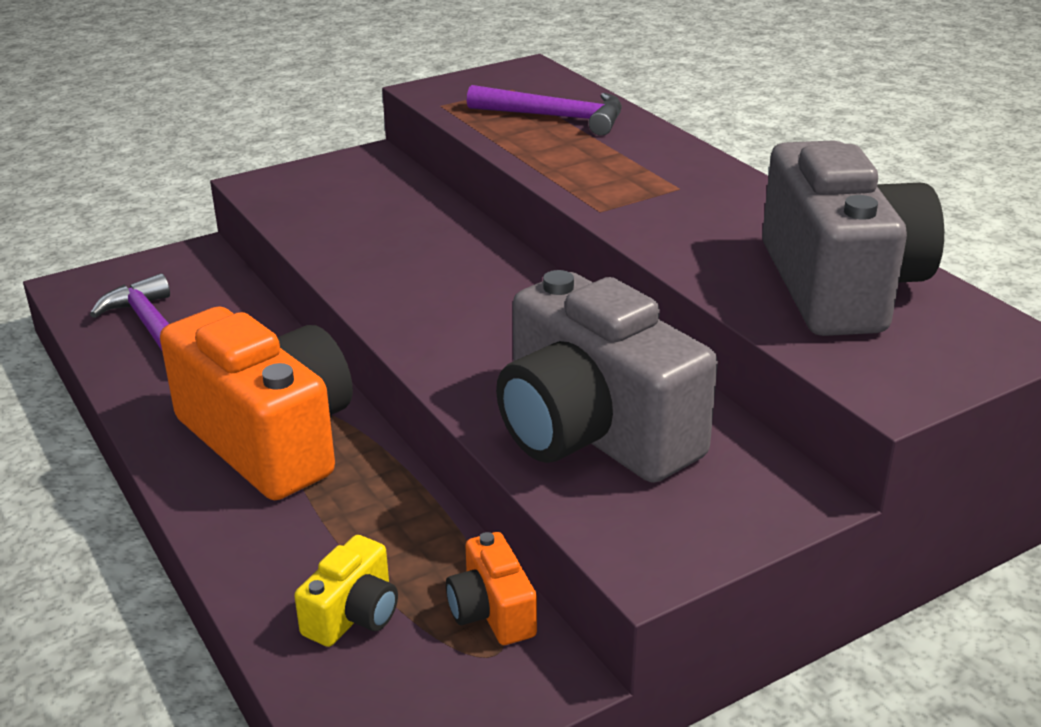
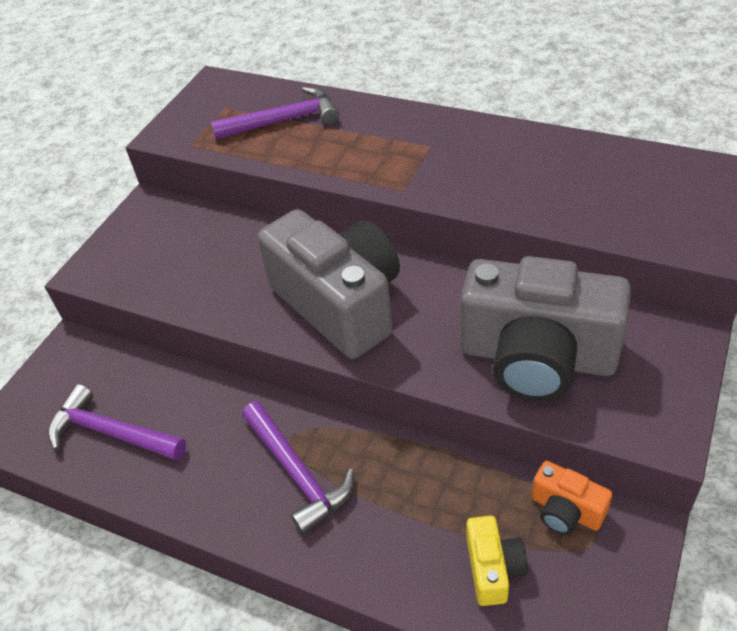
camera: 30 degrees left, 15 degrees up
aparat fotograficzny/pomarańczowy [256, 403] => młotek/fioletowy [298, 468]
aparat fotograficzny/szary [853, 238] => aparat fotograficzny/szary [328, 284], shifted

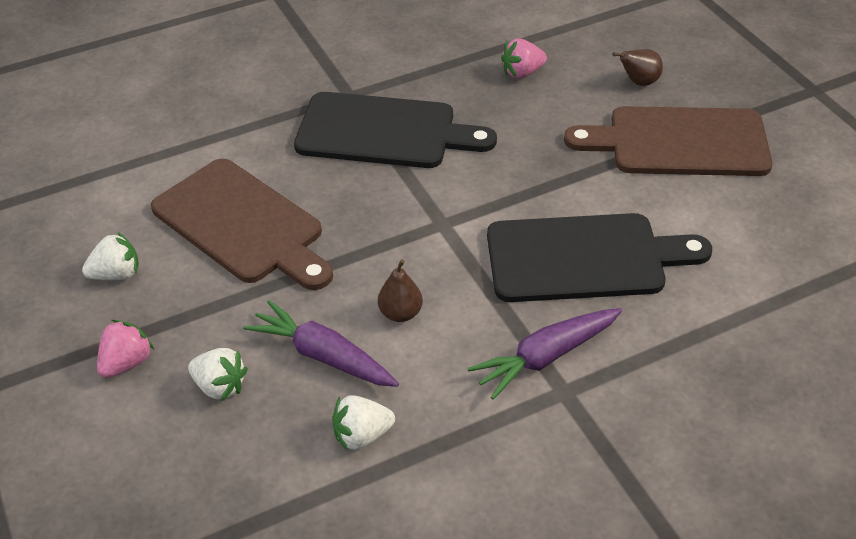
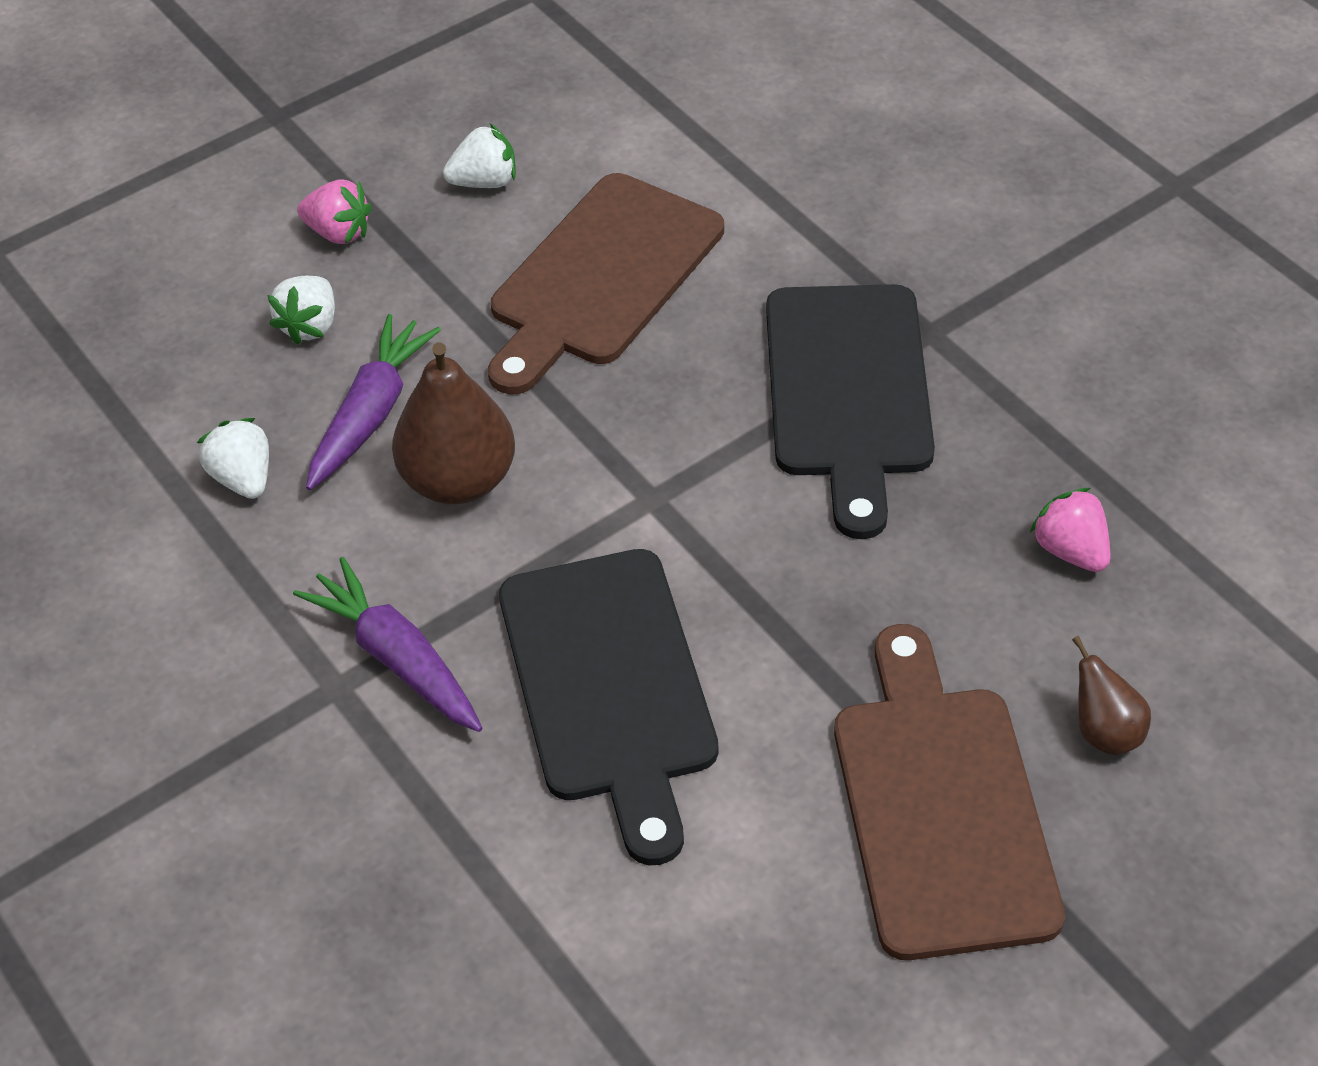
camera: 80 degrees right, 5 degrees up
gruszka/brązowy [400, 290] => gruszka/brązowy [453, 423], x1.86
truskawka/biały [110, 256] => truskawka/biały [479, 156], 75 degrees counterclockwise

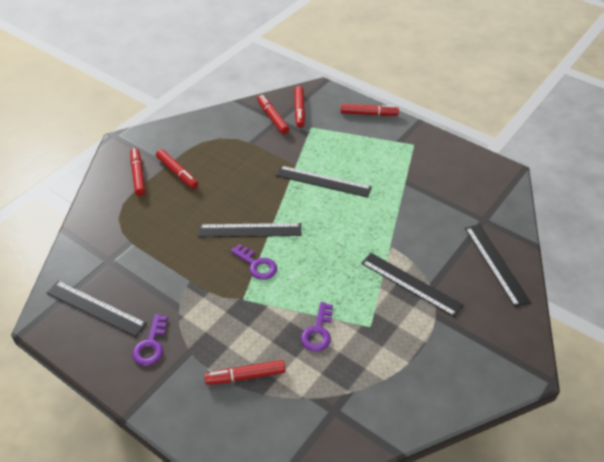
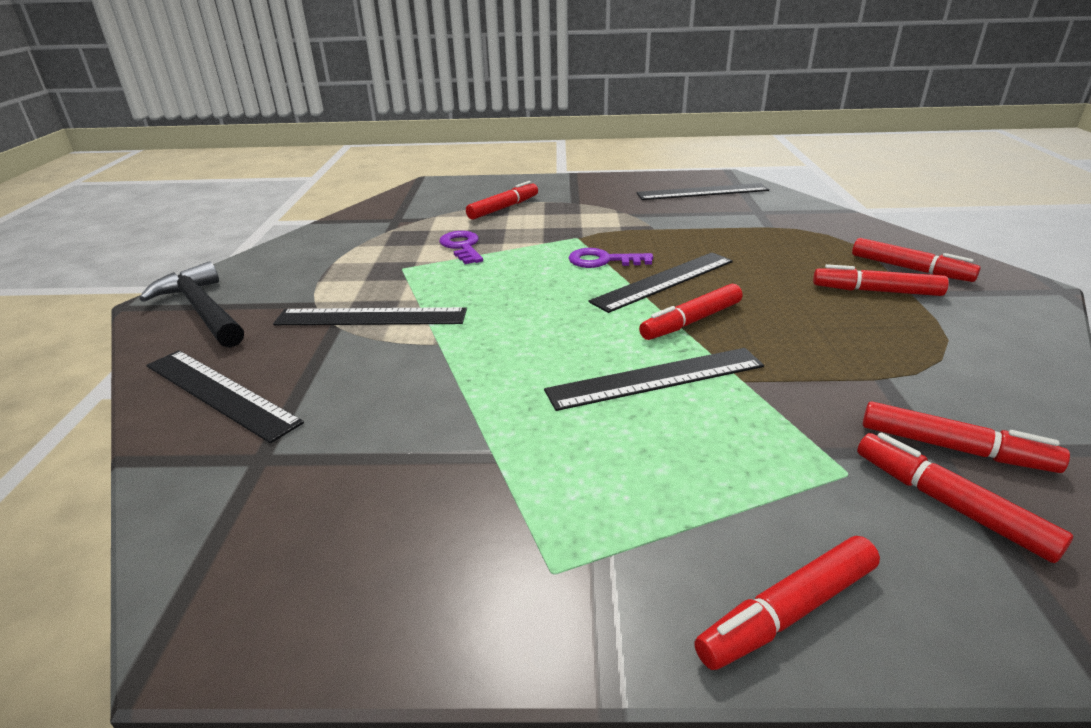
camera: 145 degrees right, 15 degrees down
nothing => młotek/czarny [191, 304]
nothing => flamaster/czerwony [691, 312]
klucz/fioletowy [150, 340] => nothing

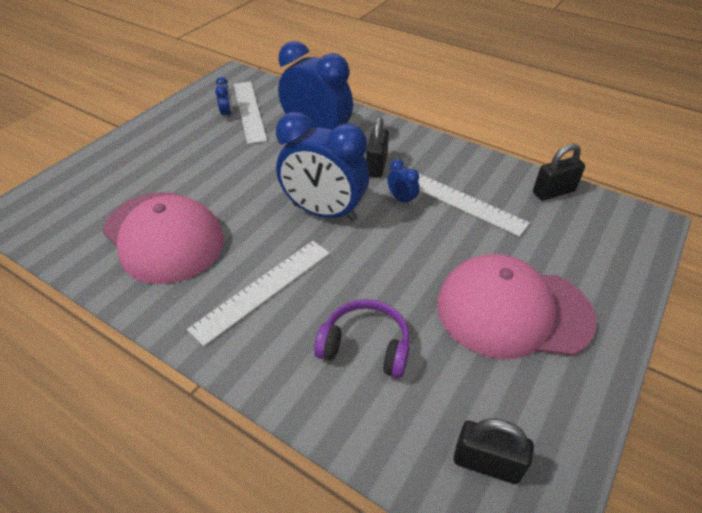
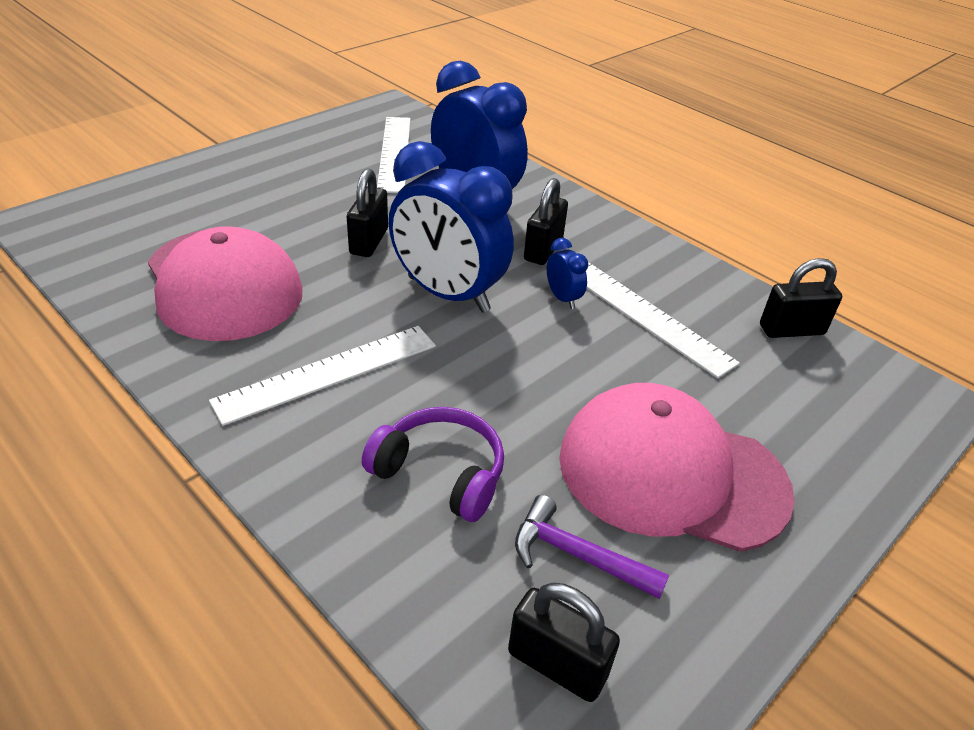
camera: 10 degrees right, 5 degrees down
nothing => kłódka/czarny [367, 212]
nothing => młotek/fioletowy [592, 547]
budzik/niebieski [223, 98] => nothing

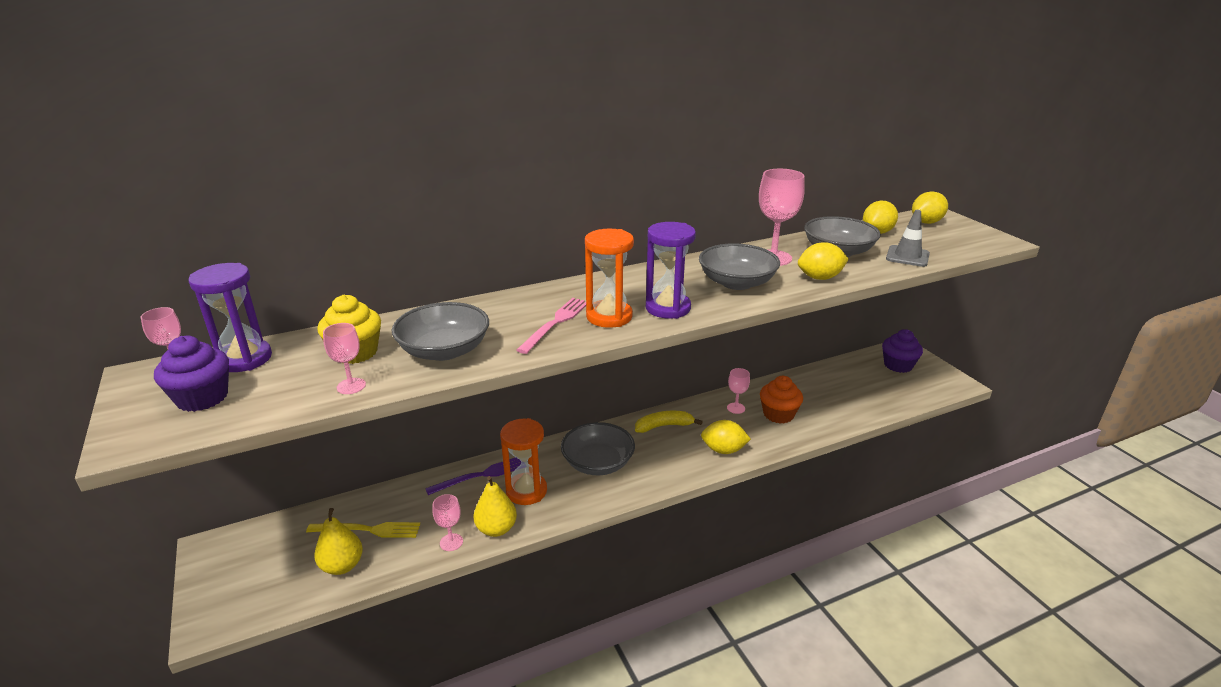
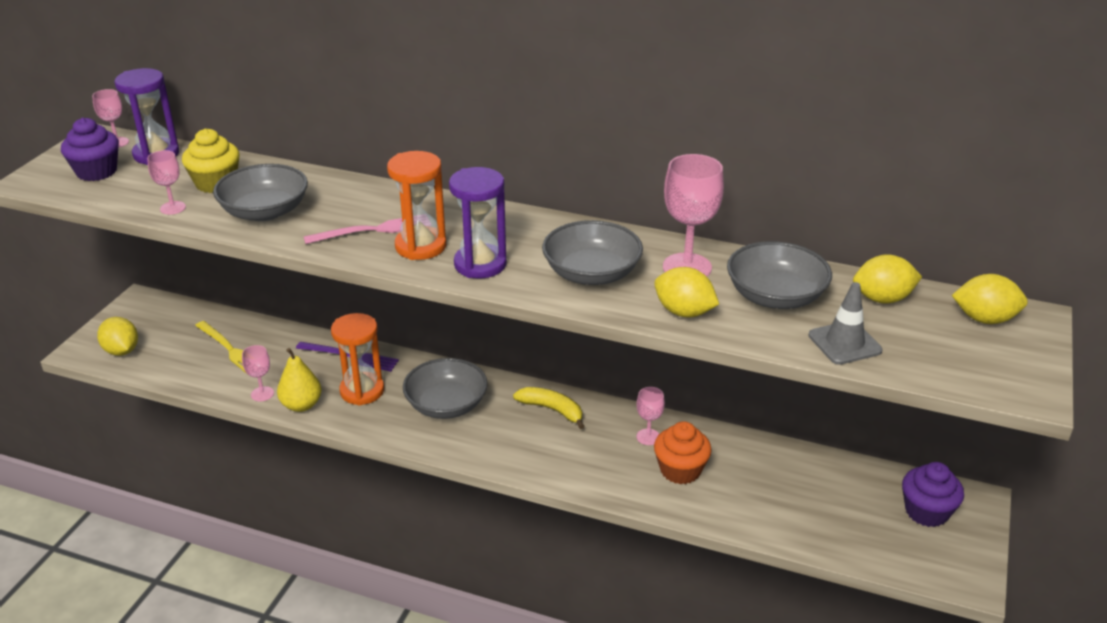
camera: 45 degrees right, 5 degrees up
cytryna/żółty [726, 437] => cytryna/żółty [117, 336], shifted
gruszka/żółty [338, 541] => nothing

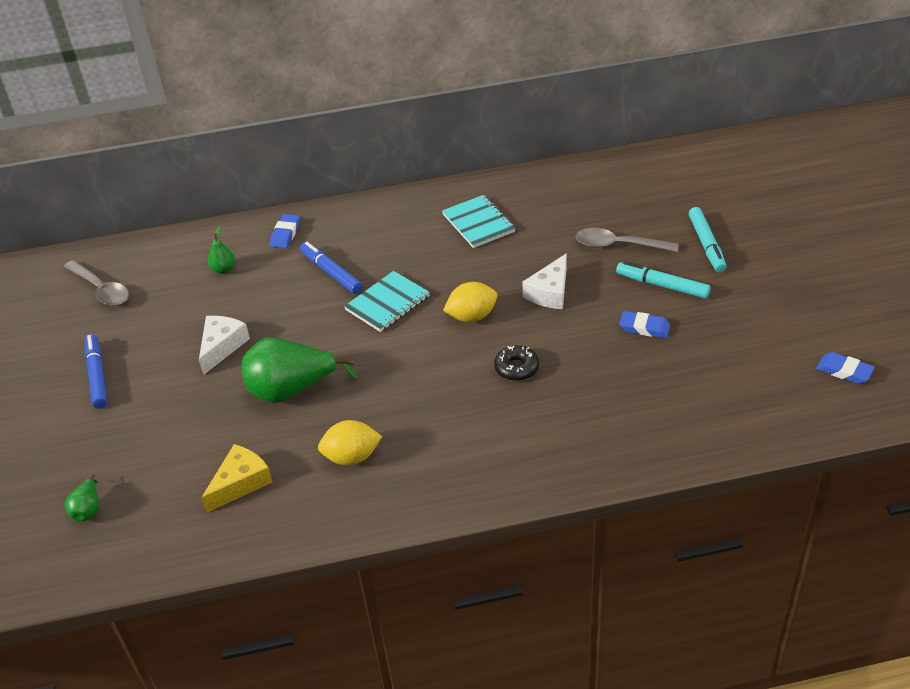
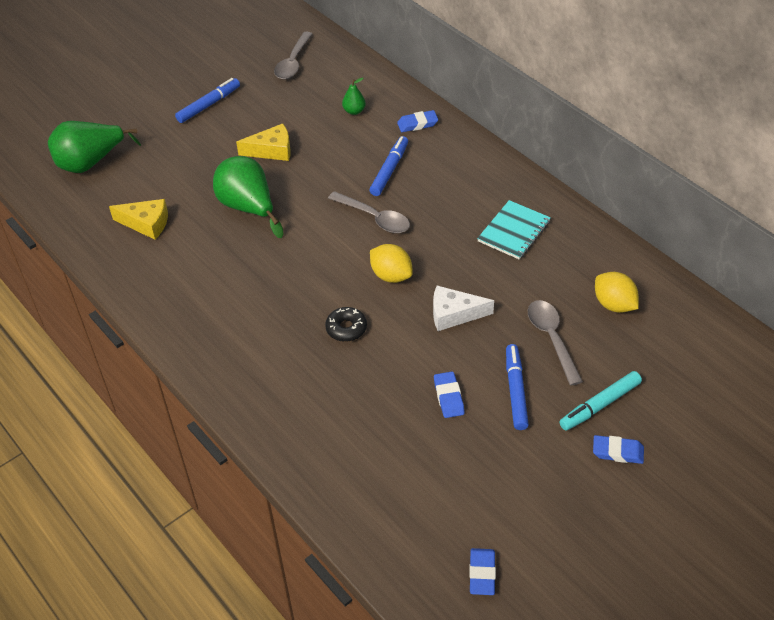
camera: 60 degrees right, 5 degrees up
gruszka/zielony [82, 497] => gruszka/zielony [94, 147], x2.13
ser/biały [224, 345] => ser/żółty [263, 142]
zeszyt/turkusowy [387, 301] => łyżka/szary [369, 212]
flamaster/turkusowy [663, 280] => flamaster/niebieski [517, 387]
nothing => gumka do mazania/niebieski [618, 449]
cytryna/żółty [350, 442] => cytryna/żółty [617, 292], shifted

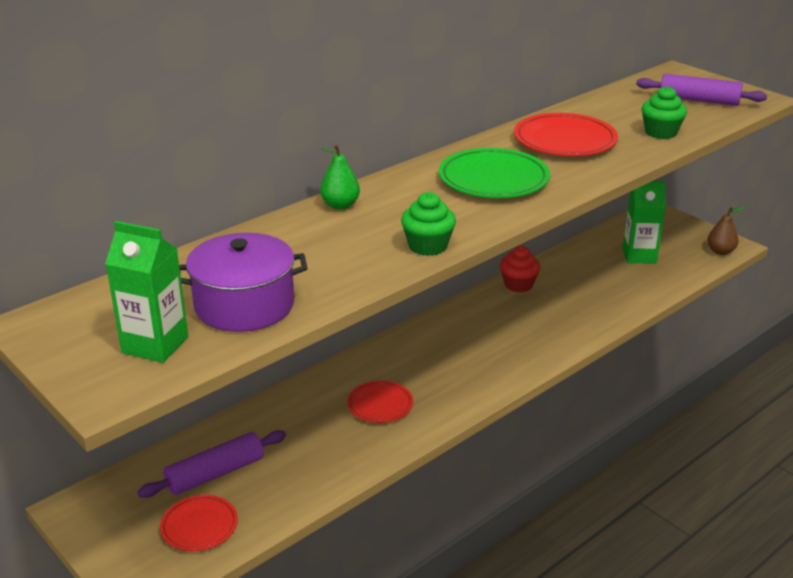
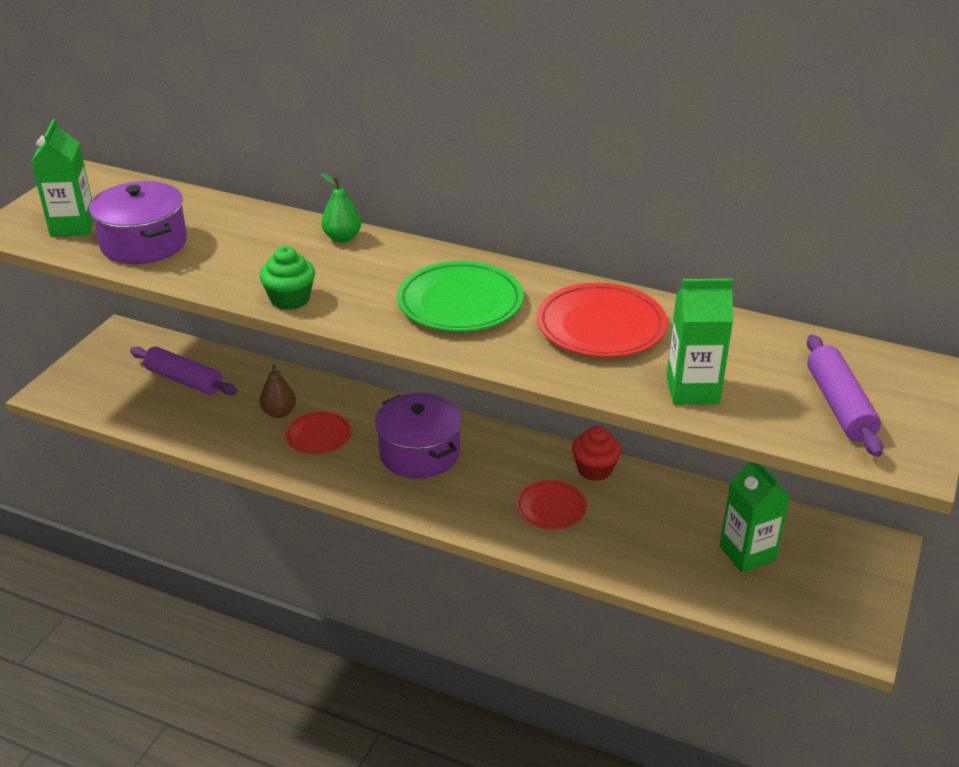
camera: 65 degrees right, 5 degrees up
gruszka/brązowy [725, 230] => gruszka/brązowy [277, 391], shifted
nothing => garnek/fioletowy [418, 436]
talerz/czerwony [199, 523] => talerz/czerwony [551, 504], shifted
muffinka/zielony [664, 112] => karton mleka/zielony [699, 342]

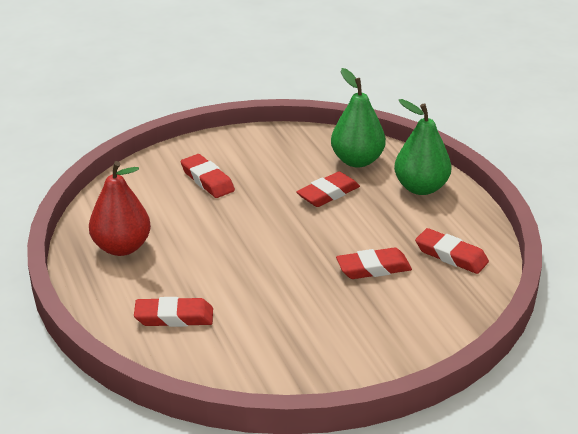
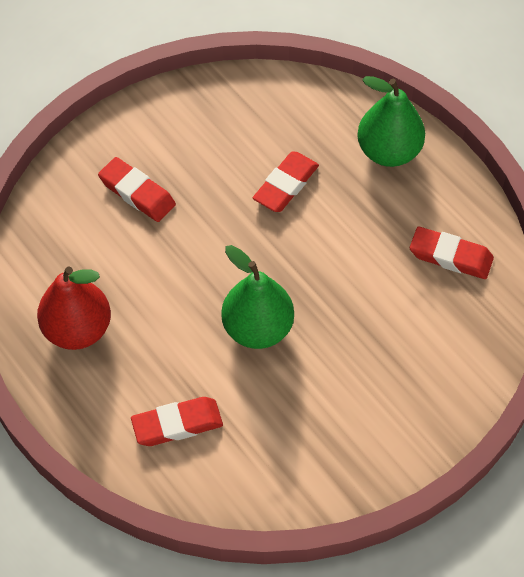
camera: 15 degrees left, 25 degrees up
gruszka/zielony [358, 118] => gruszka/zielony [257, 297], shifted
gumka do mazania/czerwony [374, 263] => nothing

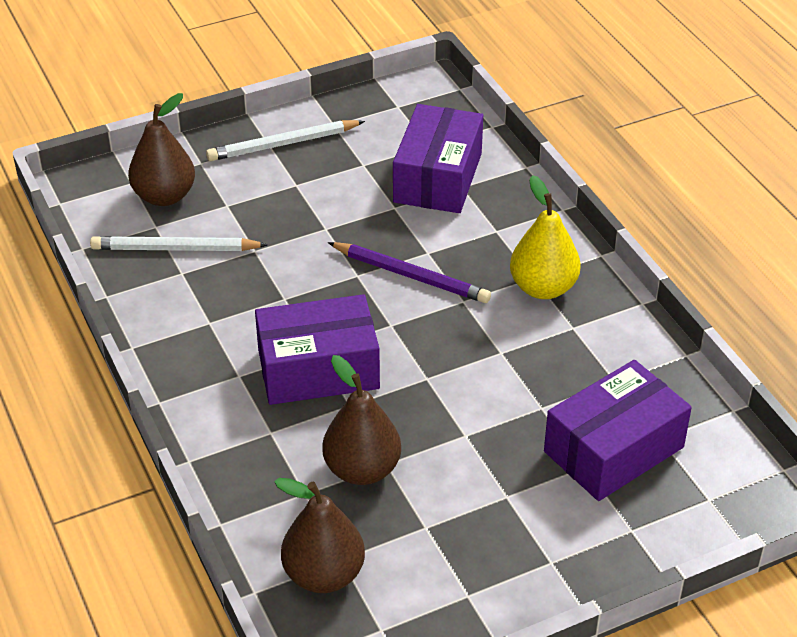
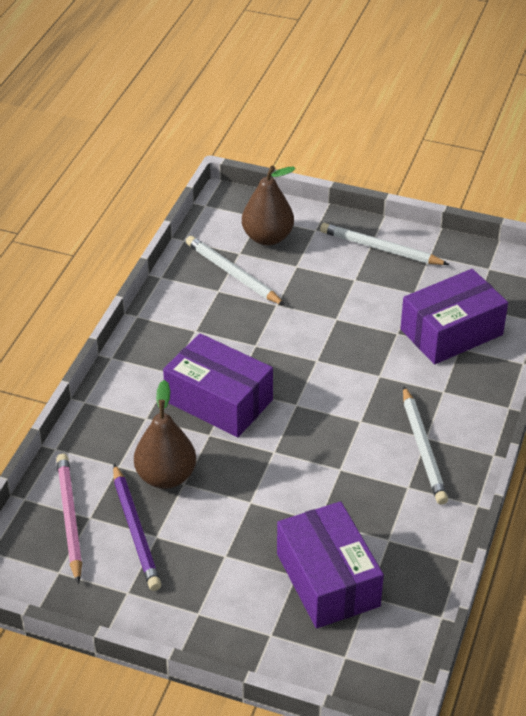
camera: 45 degrees right, 0 degrees up
gruszka/brązowy [319, 535] => ołówek/różowy [69, 519]
ołówek/fioletowy [409, 272] => ołówek/fioletowy [137, 527], shifted
pudełko/fioletowy [618, 430] => pudełko/fioletowy [330, 564], 60 degrees clockwise
gruszka/żółty [545, 237] => ołówek/biały [425, 445]

